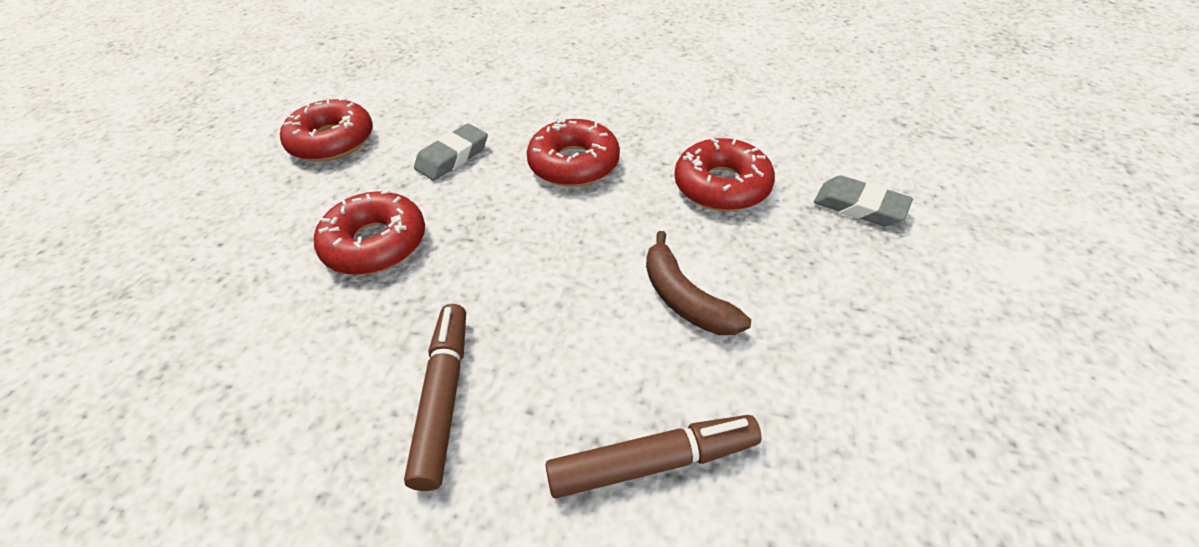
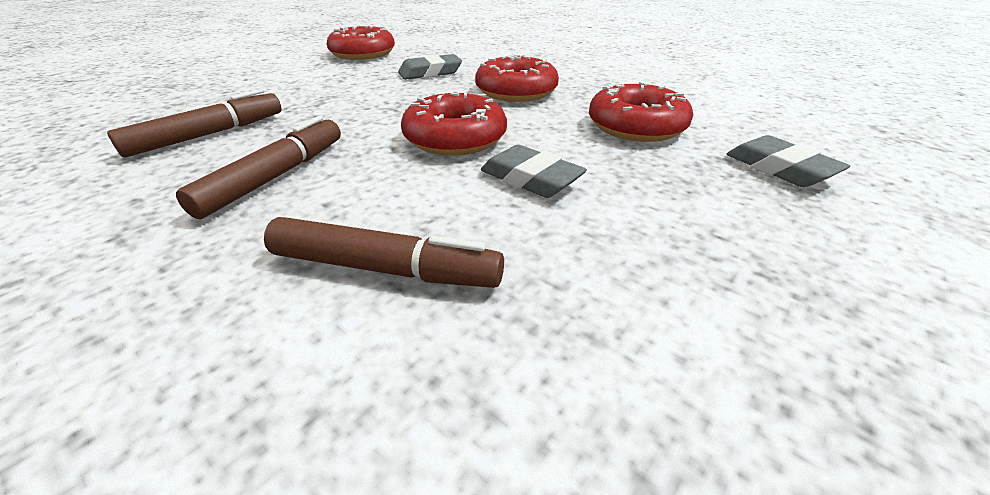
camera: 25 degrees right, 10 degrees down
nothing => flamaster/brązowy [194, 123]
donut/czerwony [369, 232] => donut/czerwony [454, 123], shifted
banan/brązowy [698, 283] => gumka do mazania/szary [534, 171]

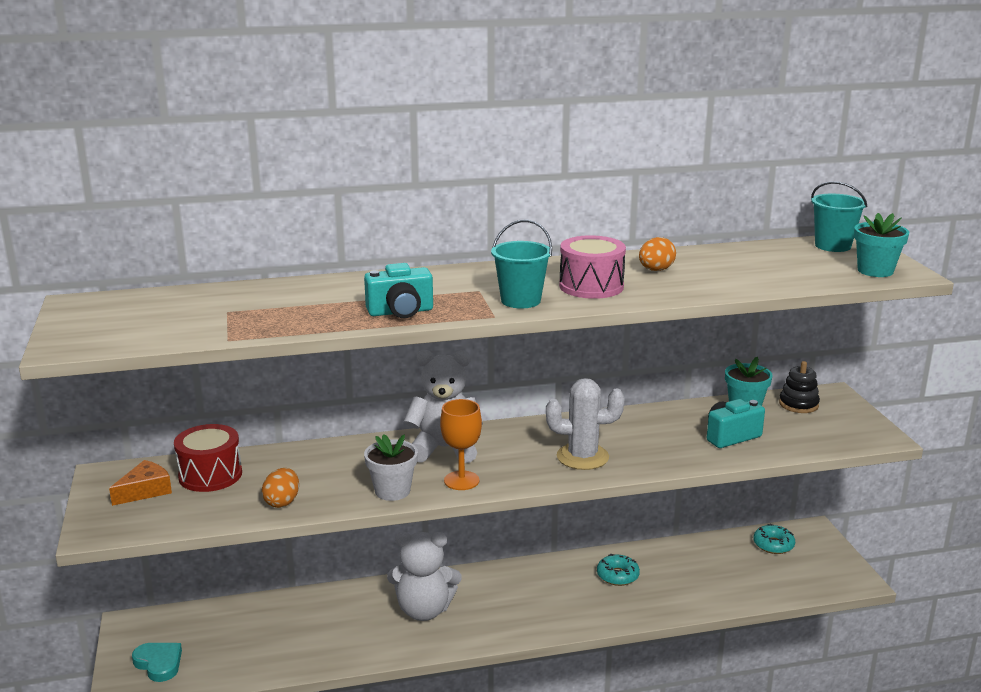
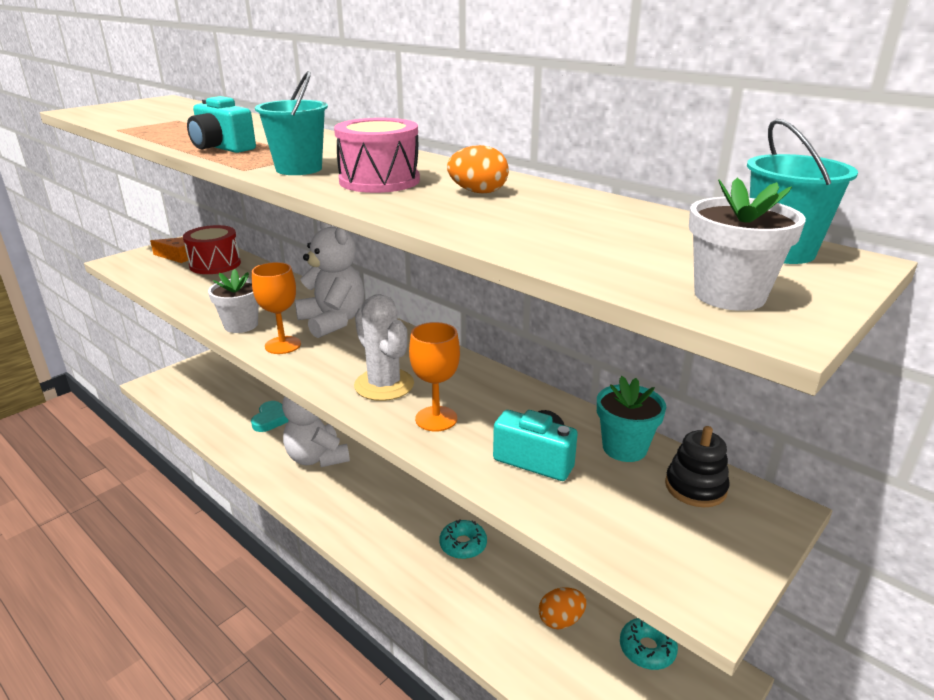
camera: 55 degrees right, 5 degrees up
serce/turkusowy [157, 662] => serce/turkusowy [270, 416], shifted
nothing => kielich/pomarańczowy [434, 377]
jajko/pomarańczowy [280, 488] => jajko/pomarańczowy [562, 608], shifted
doniczka/turkusowy [881, 245] => doniczka/biały [747, 244]

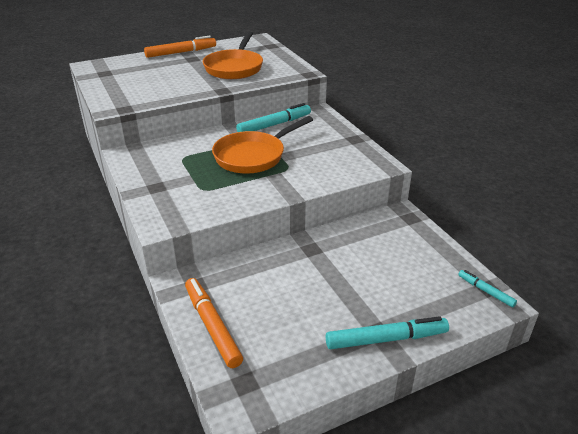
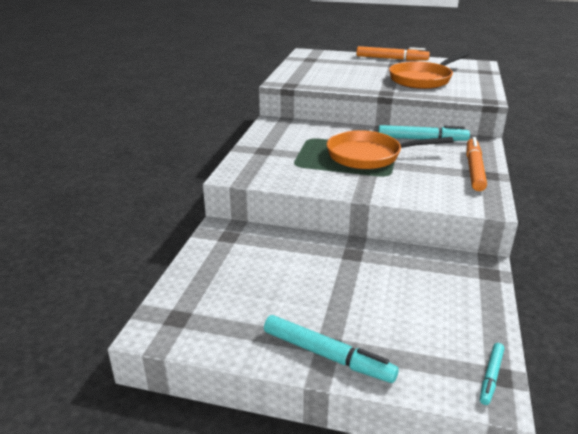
camera: 40 degrees right, 5 degrees down
flamaster/pomarańczowy [214, 323] => flamaster/pomarańczowy [476, 164], shifted
flamaster/turkusowy [487, 288] => flamaster/turkusowy [492, 374], 150 degrees counterclockwise

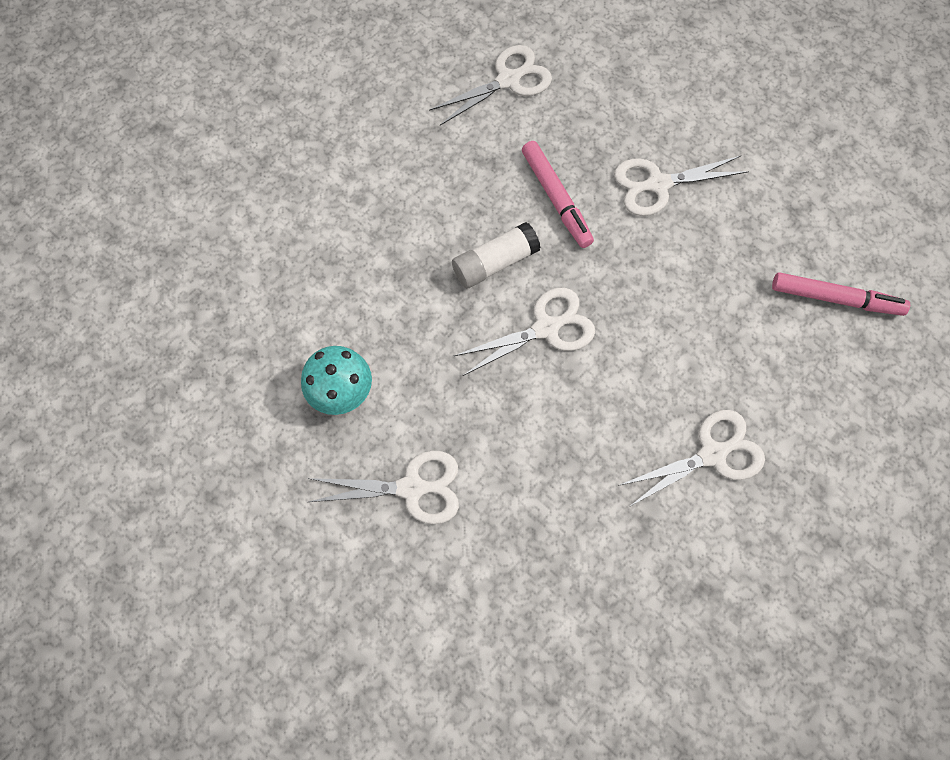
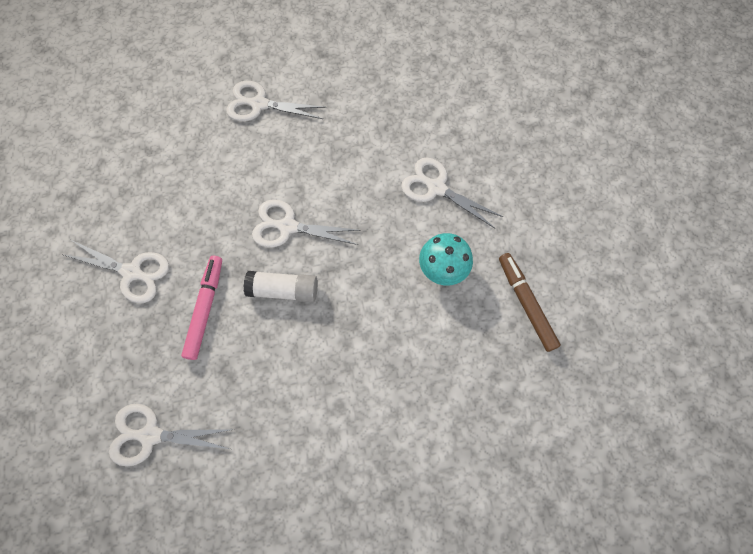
camera: 145 degrees left, 0 degrees up
nothing => flamaster/brązowy [530, 302]
flamaster/różowy [841, 294] => nothing

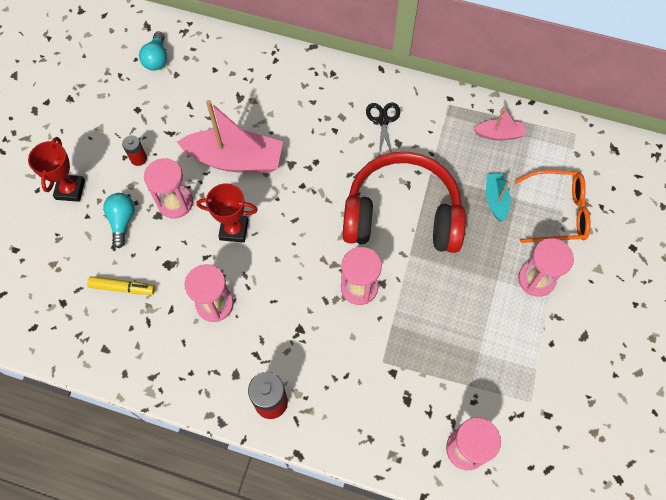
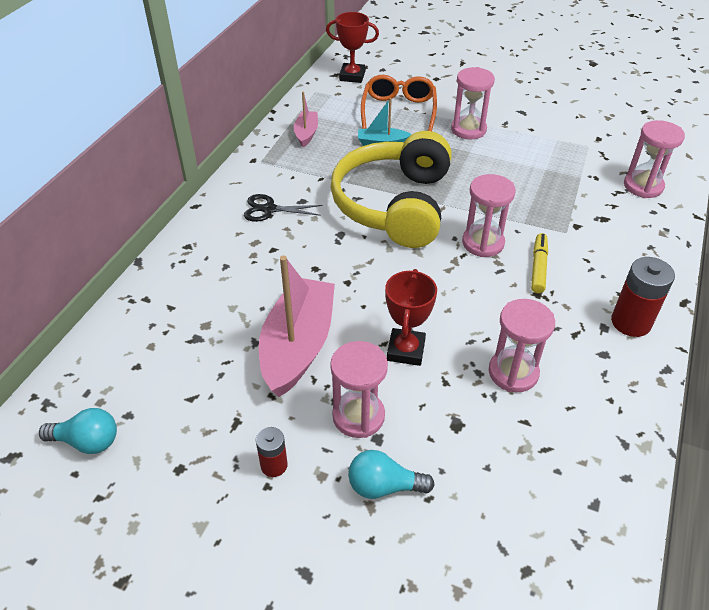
camera: 85 degrees left, 20 degrees down
puchar/czerwony [56, 169] => puchar/czerwony [352, 47], shifted
słuchawki/czerwony [404, 202] => słuchawki/żółty [391, 189]
flamaster/żółty [121, 285] => flamaster/żółty [539, 263], shifted

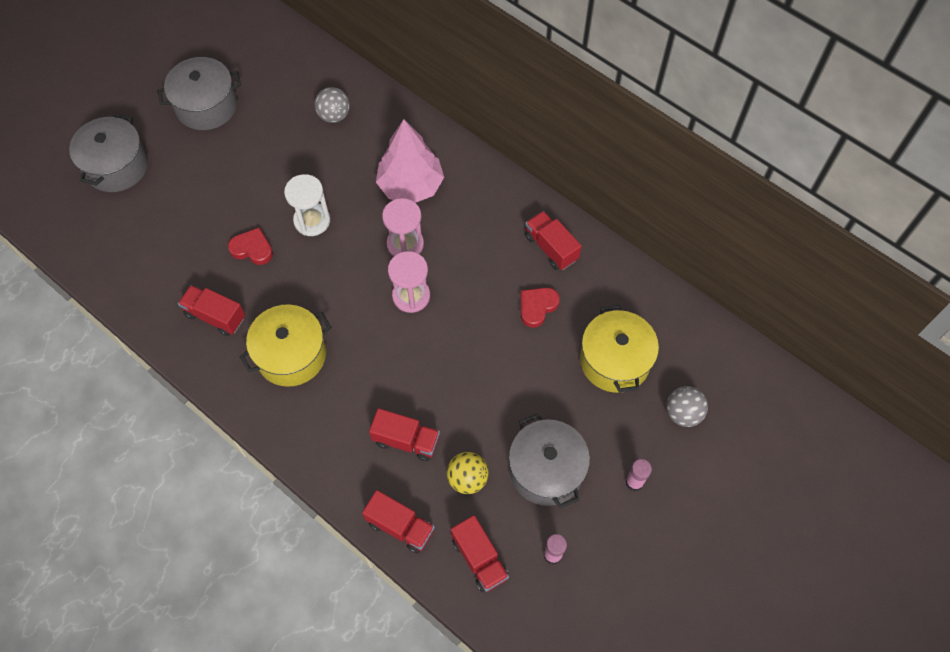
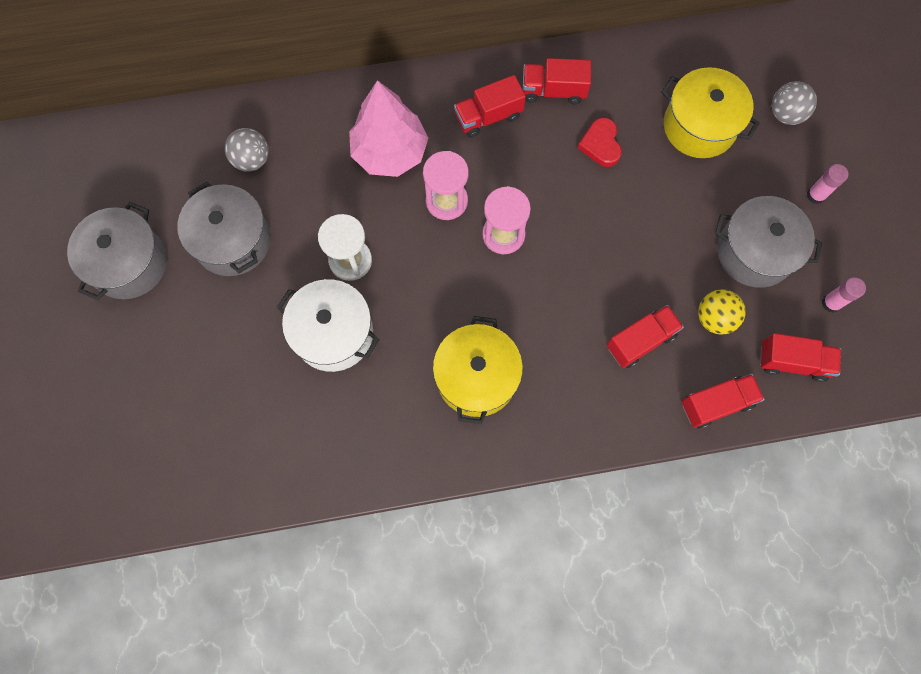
camera: 50 degrees left, 10 degrees up
garnek/szary [108, 153] => garnek/szary [224, 229], shifted
serce/czerwony [250, 246] => garnek/biały [328, 325]
ciężarówka/czerwony [211, 310] => ciężarówka/czerwony [490, 106], shifted

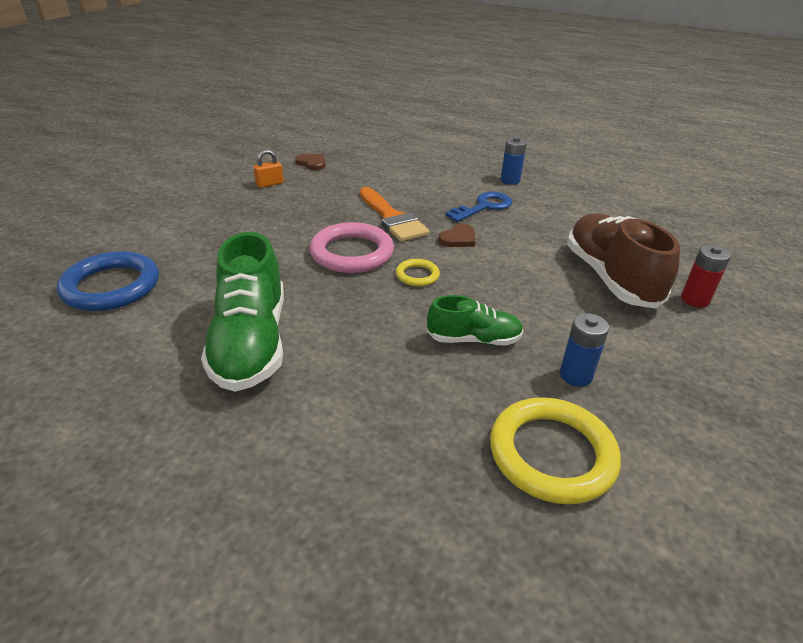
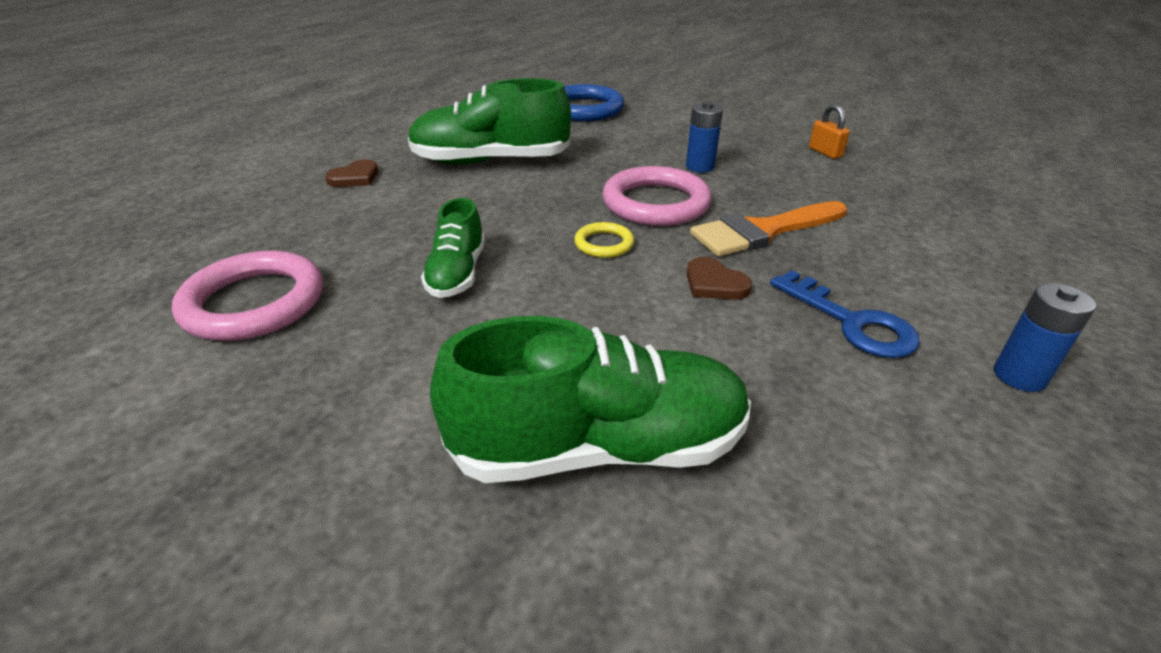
camera: 95 degrees right, 0 degrees up
pierścień/żółty [555, 450] => pierścień/różowy [247, 296]
serce/brązowy [310, 162] => serce/brązowy [351, 173], shifted
but/brązowy [623, 260] => but/zielony [590, 399]
bateria/niebieski [584, 350] => bateria/niebieski [704, 137], shifted
bateria/czerwony [706, 276] => nothing

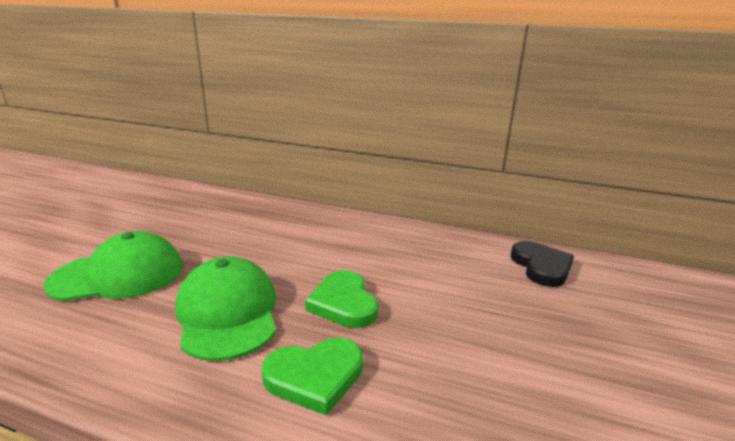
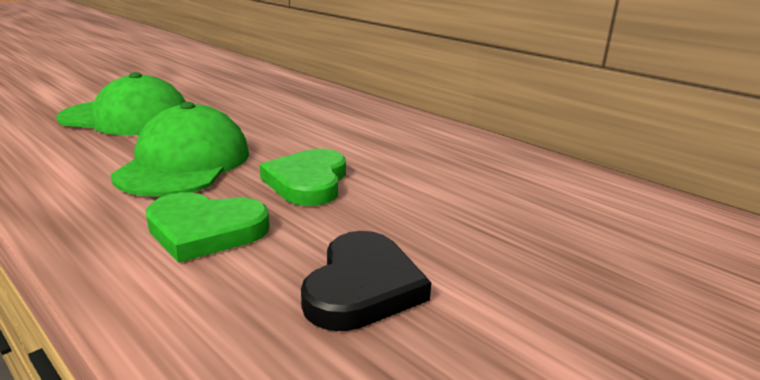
camera: 25 degrees right, 0 degrees up
serce/czarny [542, 264] => serce/czarny [366, 281], shifted

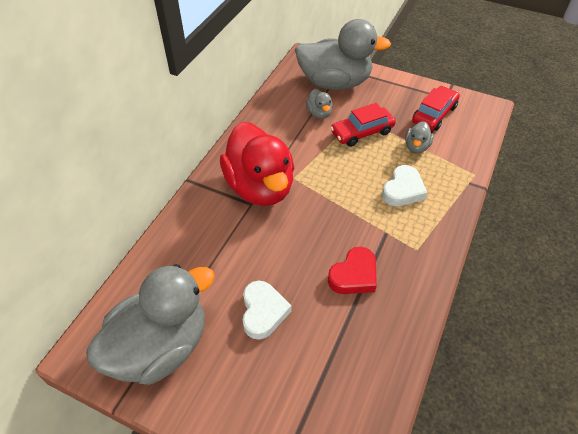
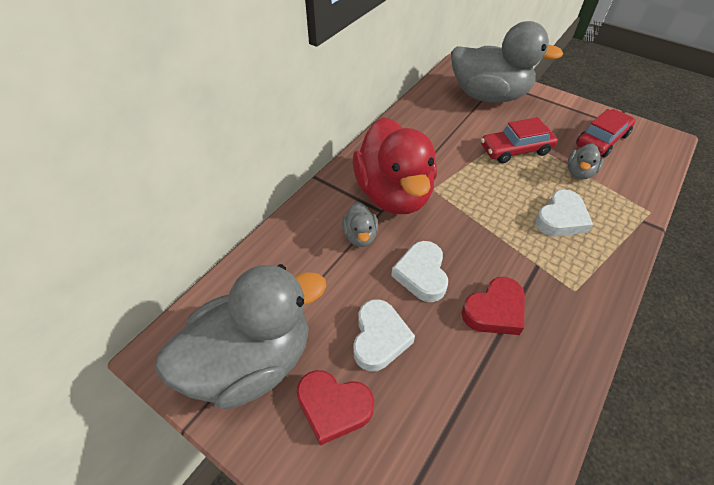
camera: 10 degrees right, 0 degrees up
nothing => serce/czerwony [335, 408]
kaczka/szary [319, 104] => kaczka/szary [360, 224], shifted
nothing => serce/biały [419, 271]

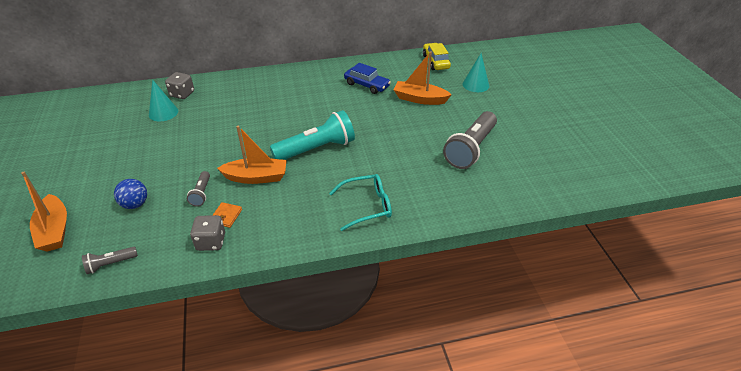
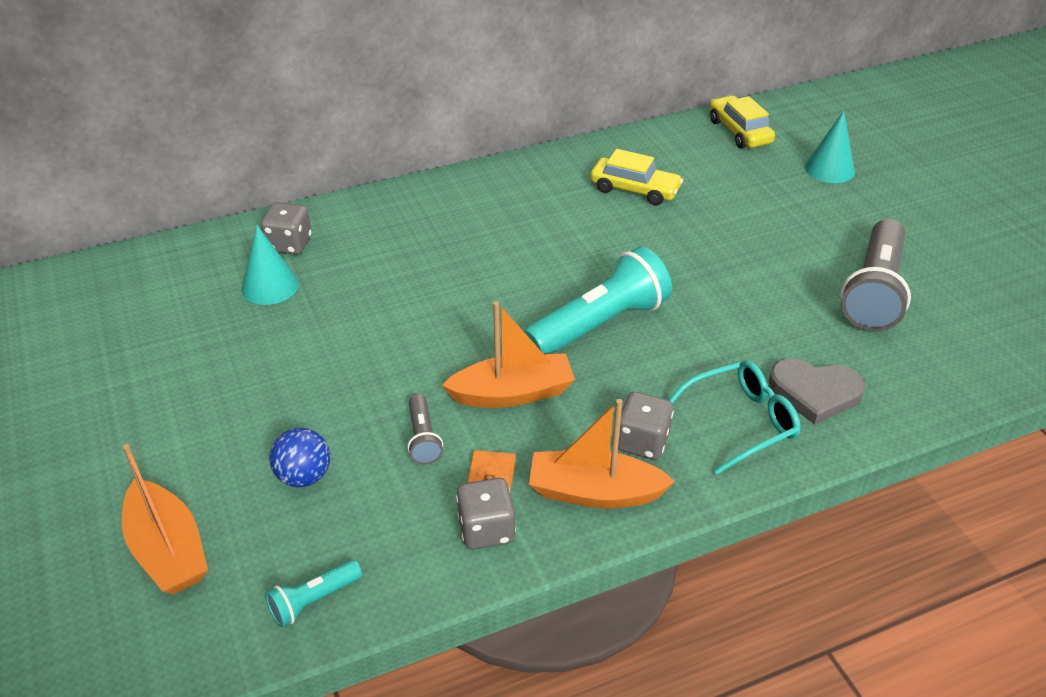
camera: 10 degrees left, 0 degrees up
latarka/szary [110, 260] => latarka/turkusowy [313, 593]
łódka/pomarańczowy [423, 78] => łódka/pomarańczowy [602, 453], shifted
samochód/niebieski [367, 78] => samochód/żółty [636, 177]
nothing => kostka do gry/szary [646, 426]
nothing => serce/szary [817, 391]

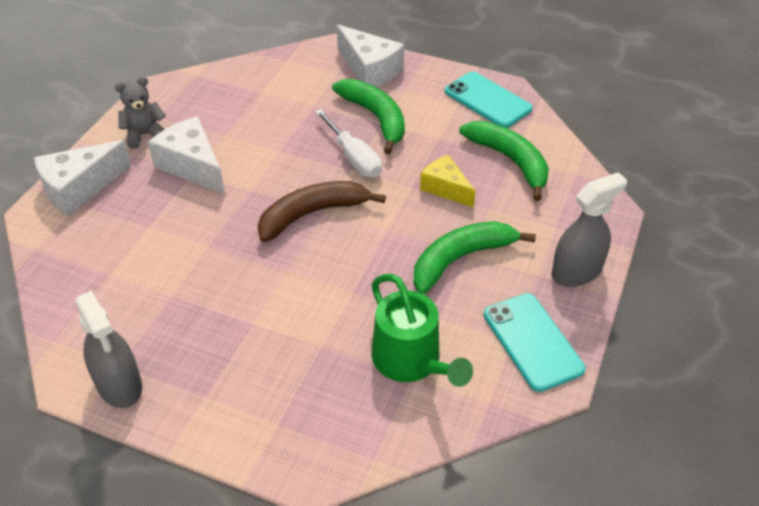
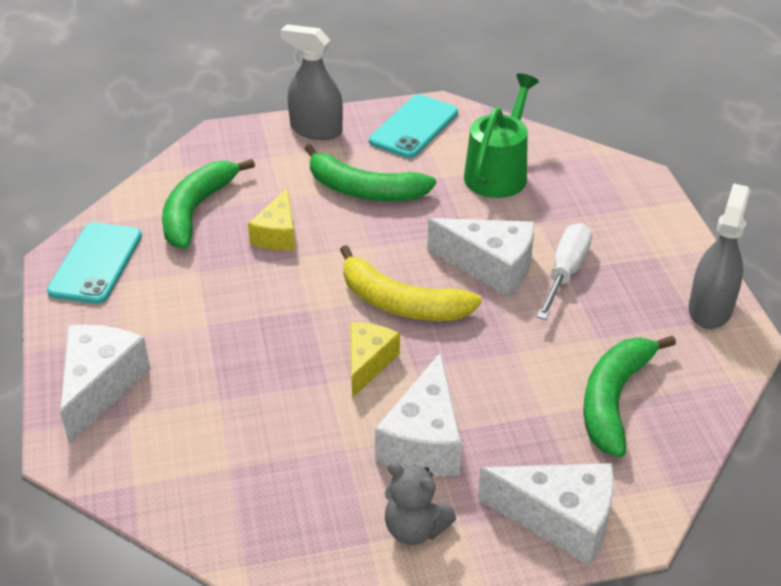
camera: 125 degrees left, 5 degrees down
banan/brązowy [321, 211] => banan/żółty [411, 283]
nothing => ser/żółty [375, 360]
nothing => ser/biały [481, 258]
śrubokręt/biały [348, 143] => śrubokręt/biały [564, 271], shifted
banan/zielony [368, 116] => banan/zielony [629, 396], shifted

